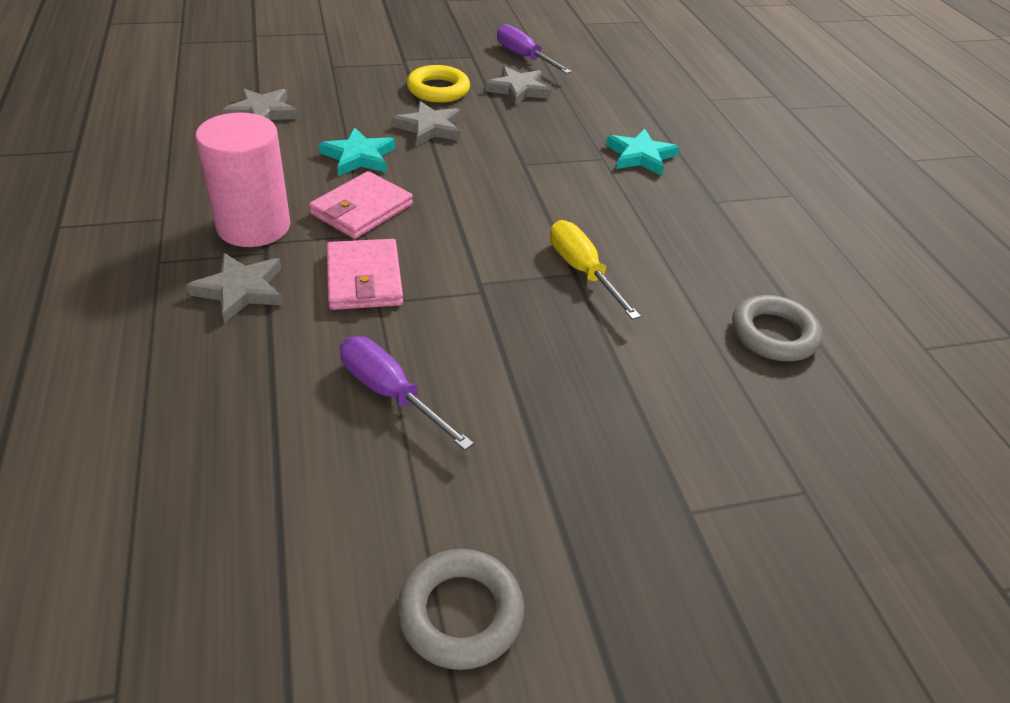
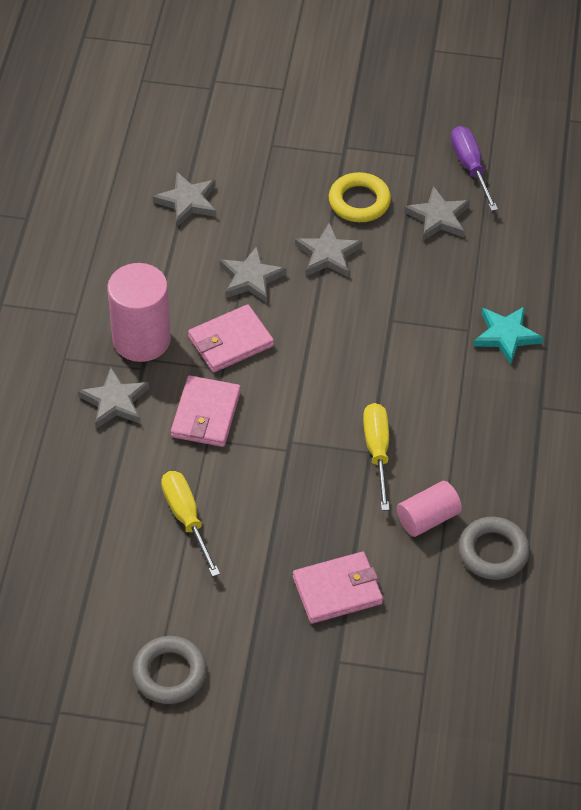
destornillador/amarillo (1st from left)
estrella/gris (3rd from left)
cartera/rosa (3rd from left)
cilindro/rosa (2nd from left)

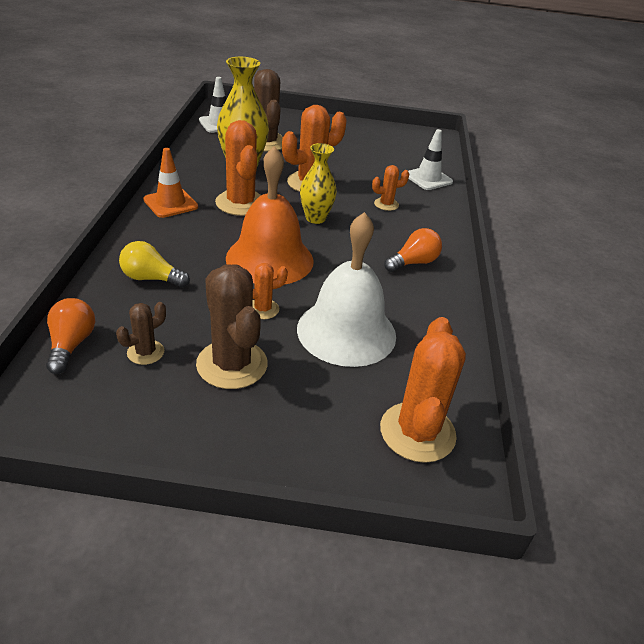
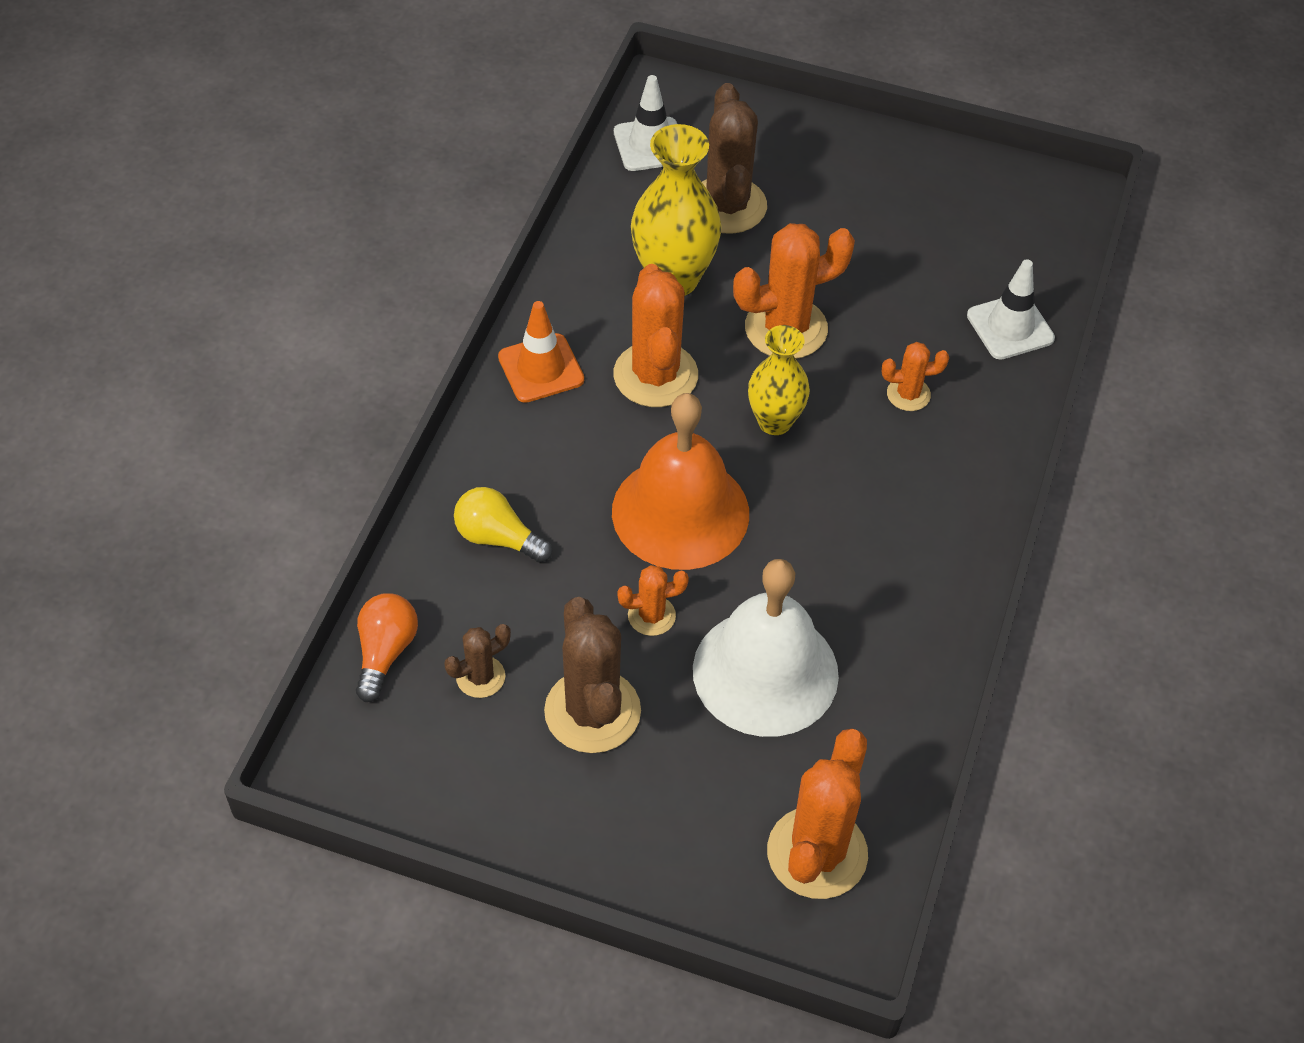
bombilla/naranja (2nd from left in the first image)

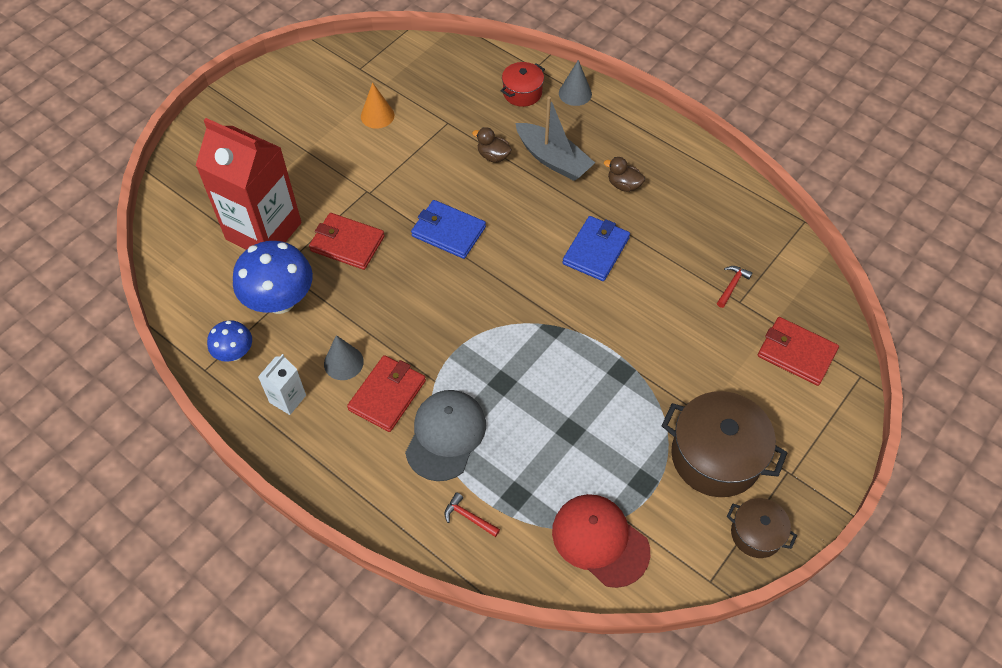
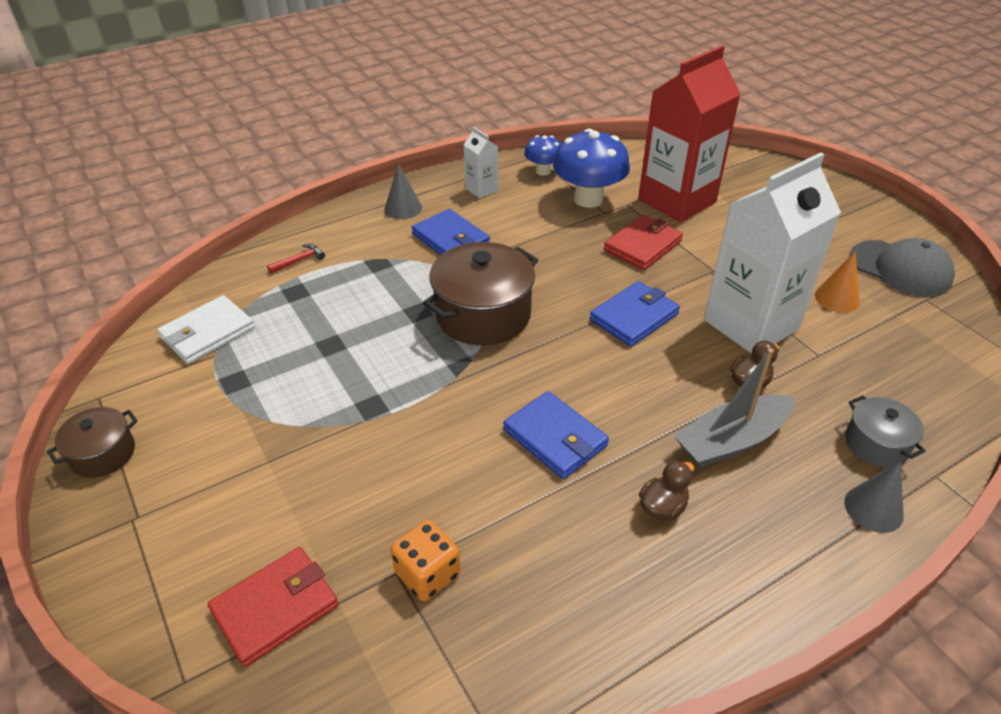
cartera/blanco
cono/gris (1st from left)
dado/naranja
cartera/azul (1st from left)
olla/marrón (2nd from left)
cartón de leche/blanco (2nd from left)
olla/gris
gorra/gris

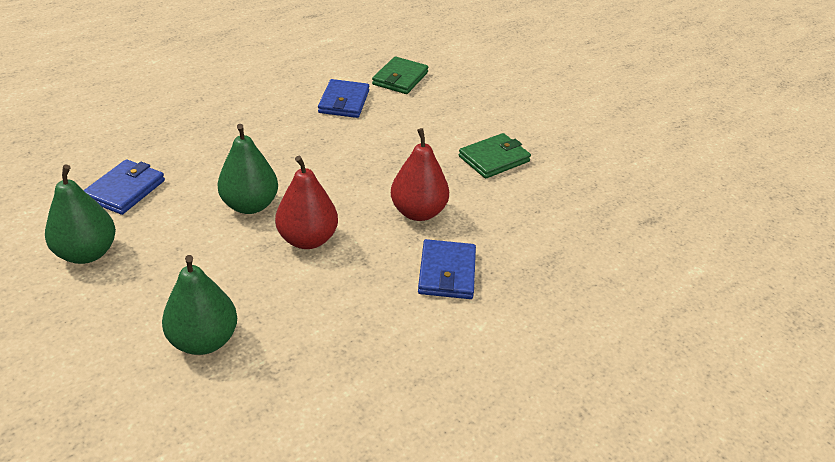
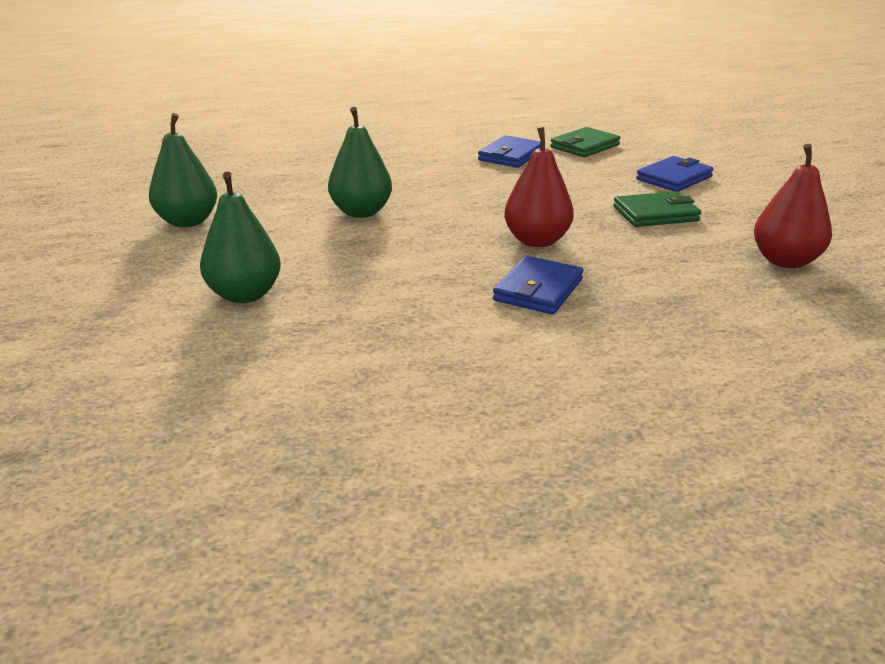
cartera/azul (3rd from left)
pera/rojo (2nd from left)

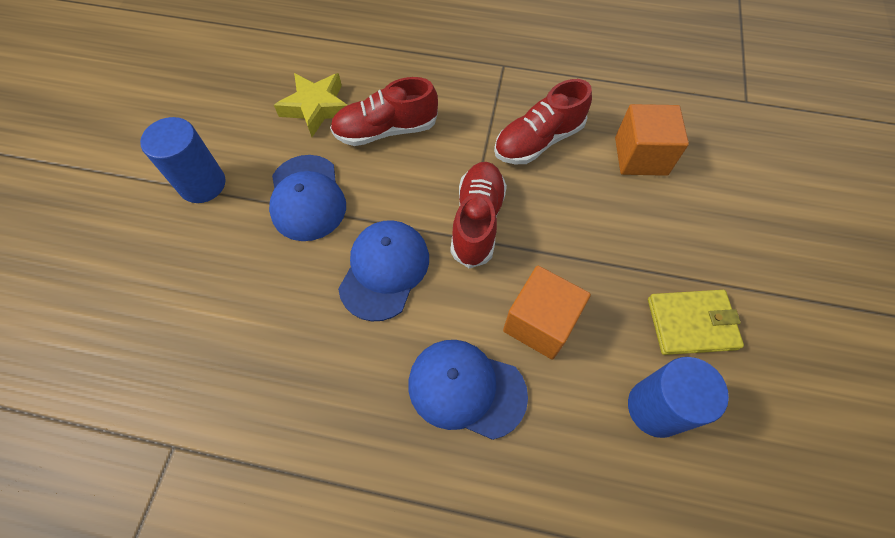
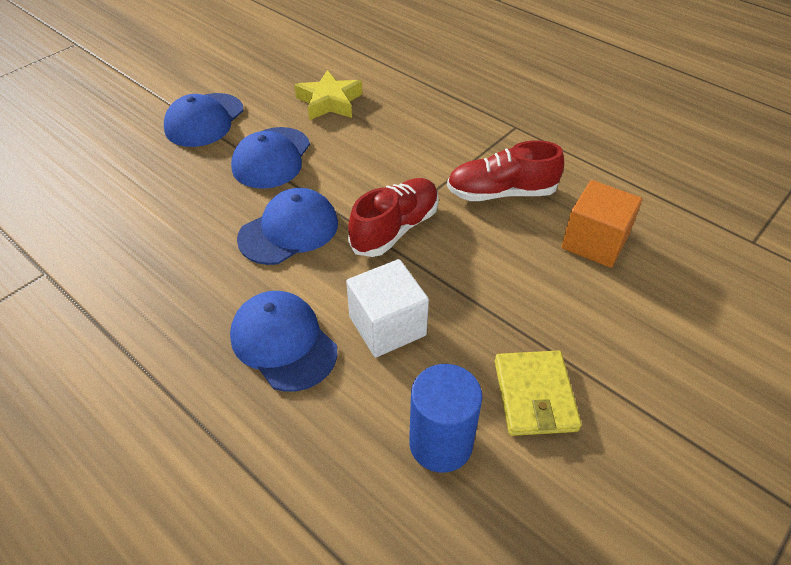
gorra/azul (1st from left)
cubo/blanco
cartera/amarillo
zapato/rojo (1st from left in the first image)

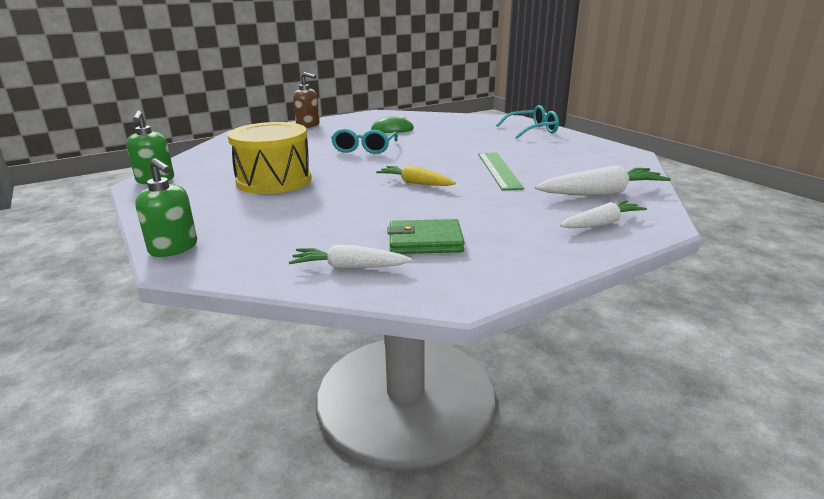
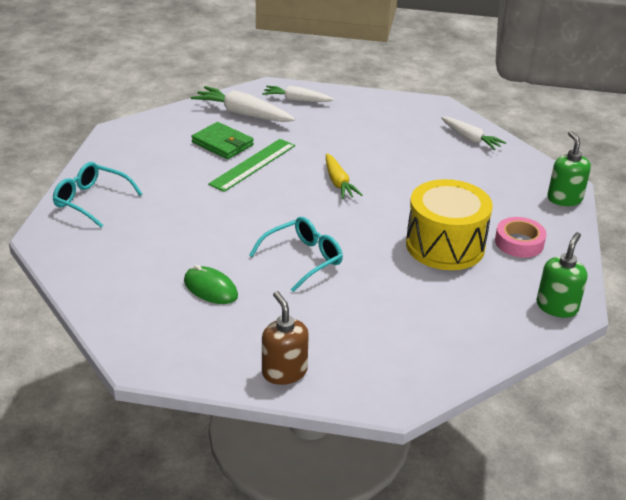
cartera/verde
cinta adhesiva/rosa

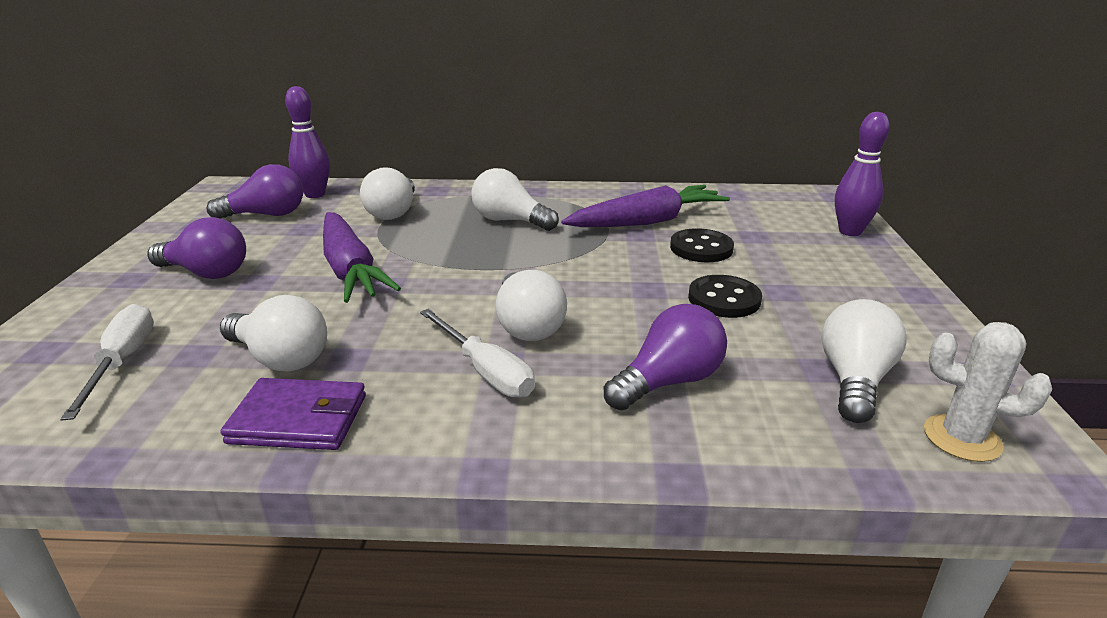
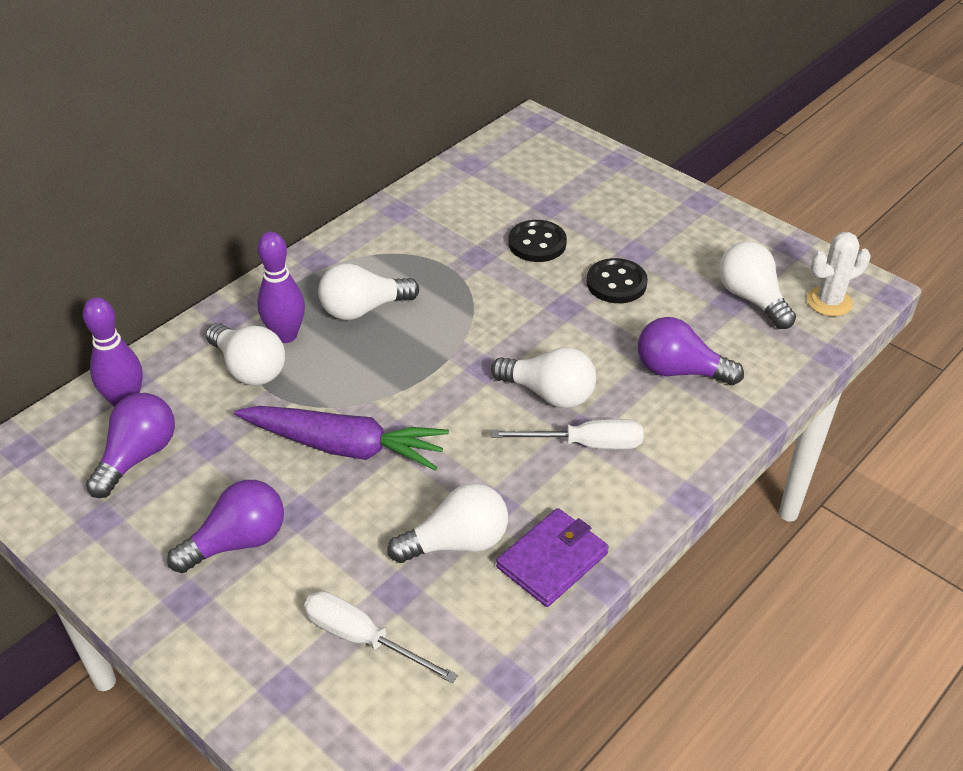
bolo/morado (2nd from left)
bombilla/morado (3rd from left)
zanahoria/morado (2nd from left in the first image)

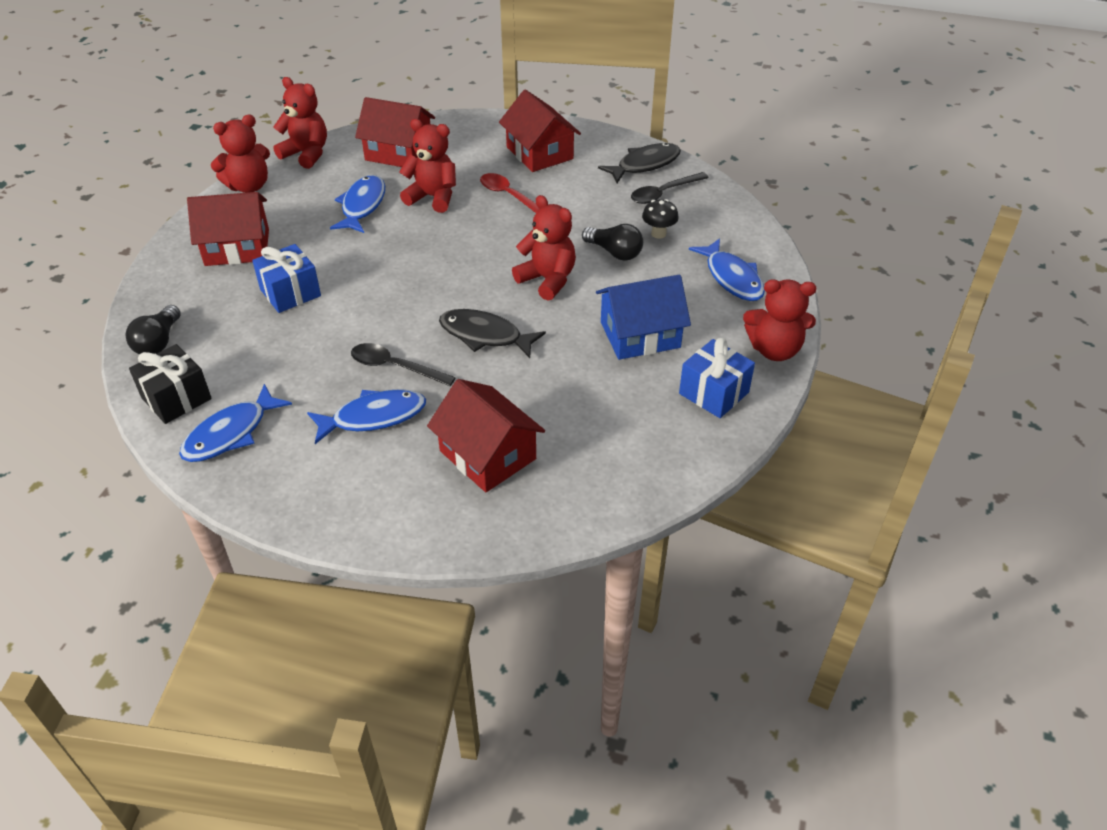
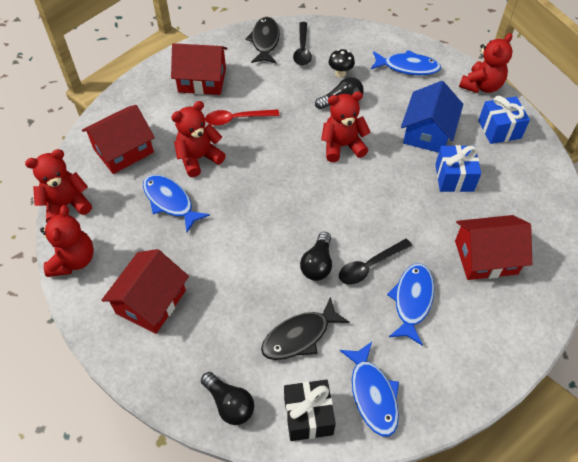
pez/negro (2nd from left)
bombilla/negro (2nd from left)
regalo/azul (1st from left)

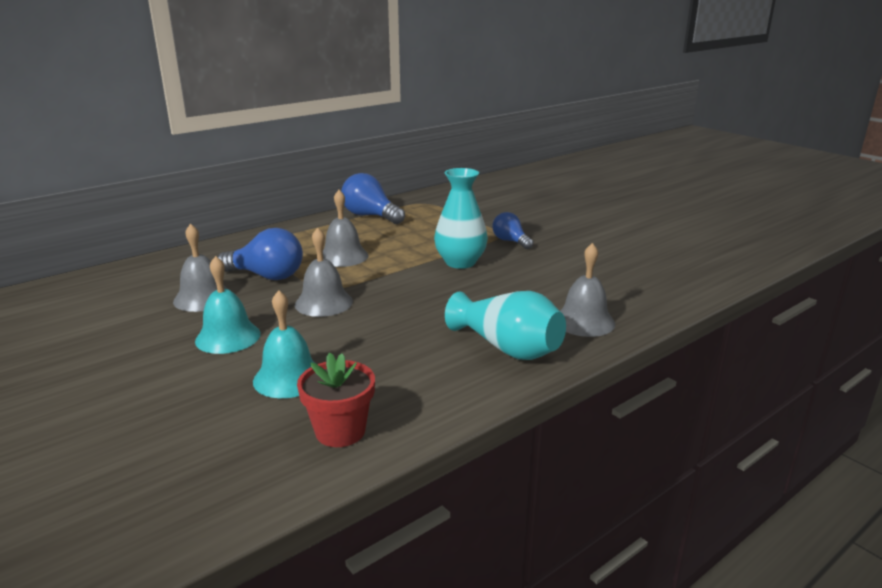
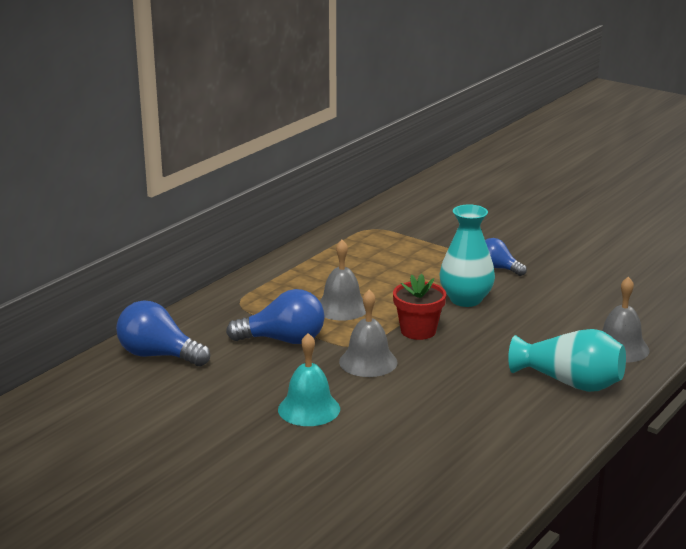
bombilla/azul (1st from left)
maceta/rojo
campana/gris (1st from left in the first image)
campana/turquesa (2nd from left in the first image)

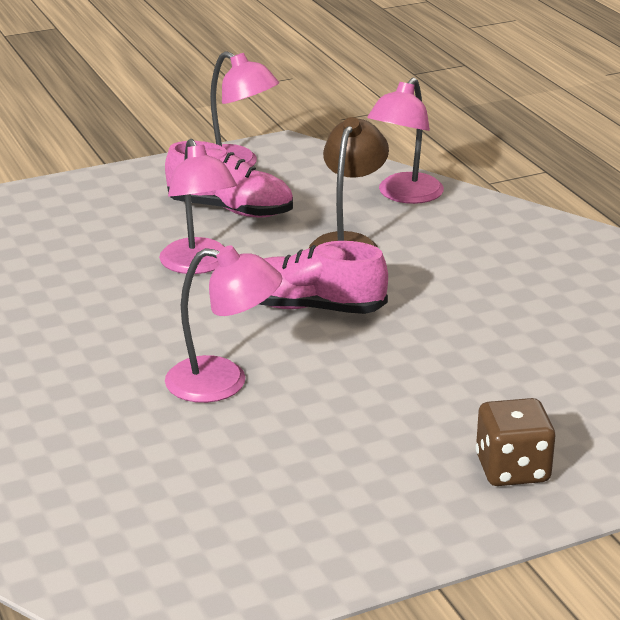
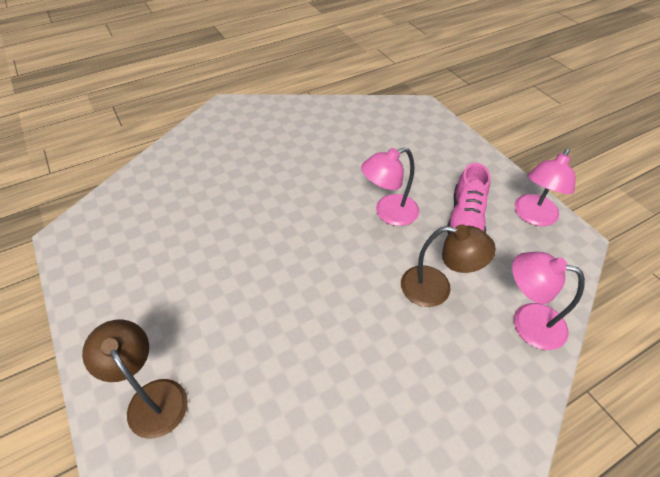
lámpara/marrón (1st from left)
lámpara/rosa (2nd from left in the first image)
zapato/rosa (2nd from left in the first image)

